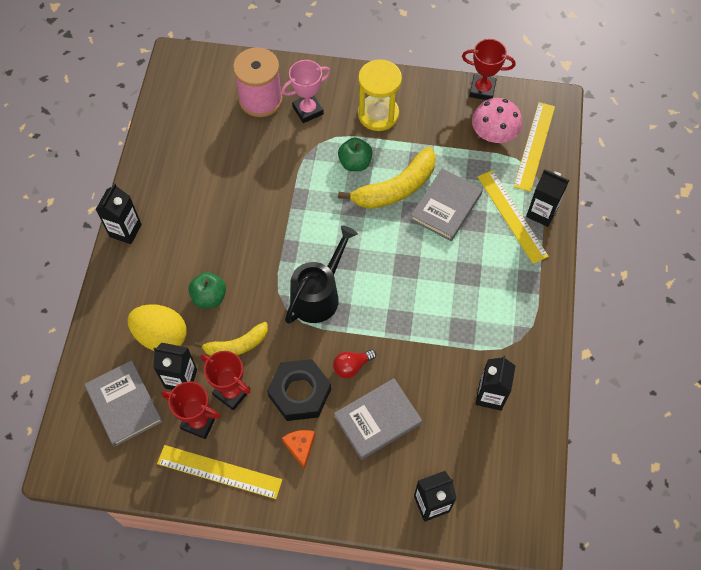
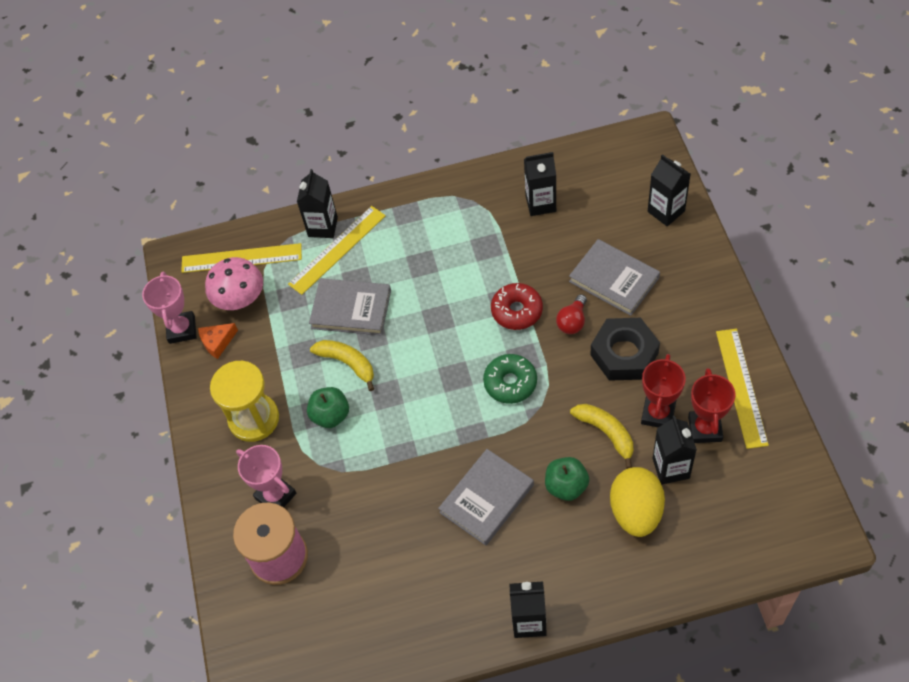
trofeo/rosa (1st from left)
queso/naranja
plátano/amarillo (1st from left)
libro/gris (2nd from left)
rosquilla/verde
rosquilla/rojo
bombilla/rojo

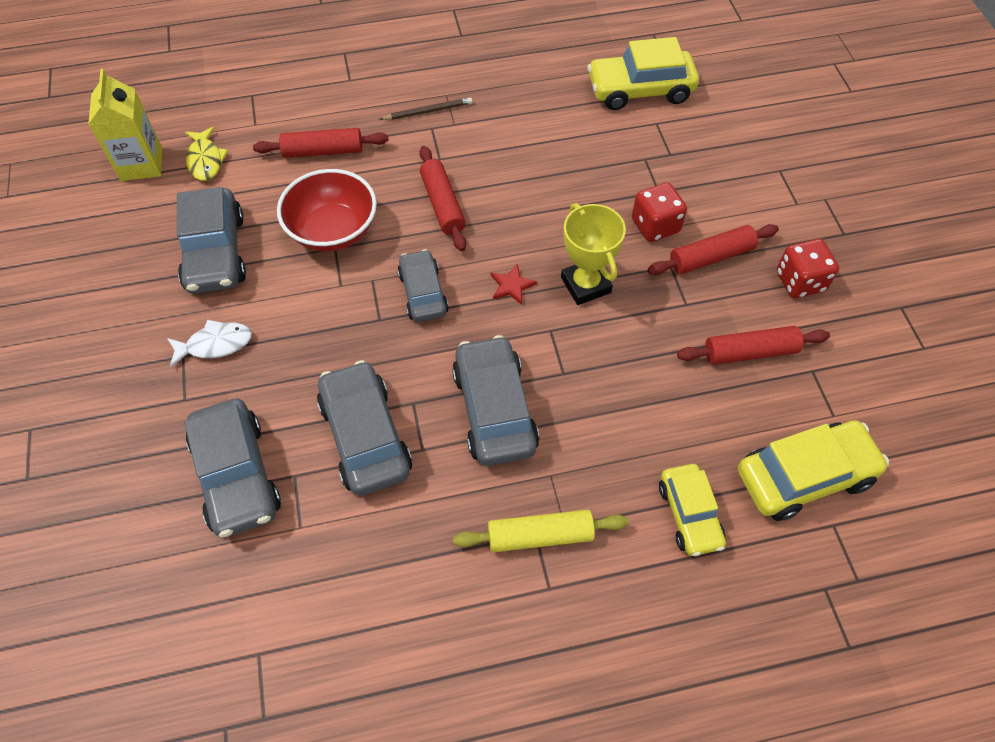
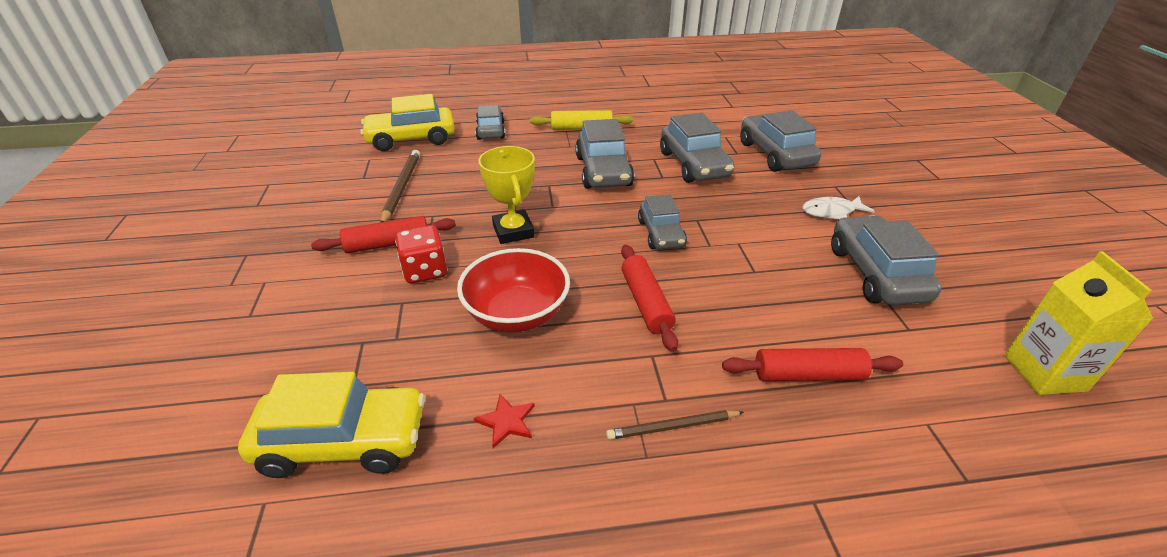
lápiz/marrón (1st from left)
cuenco/rojo
estrella/rojo
coche/gris (1st from left)
pez/amarillo
dado/rojo (2nd from left in the first image)

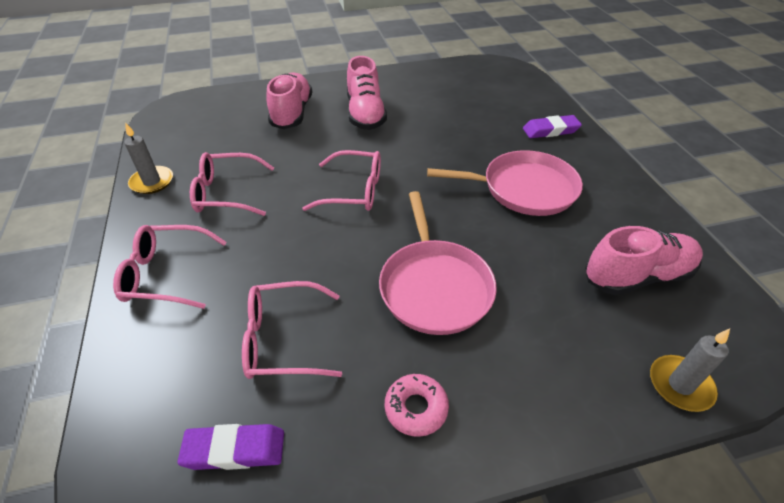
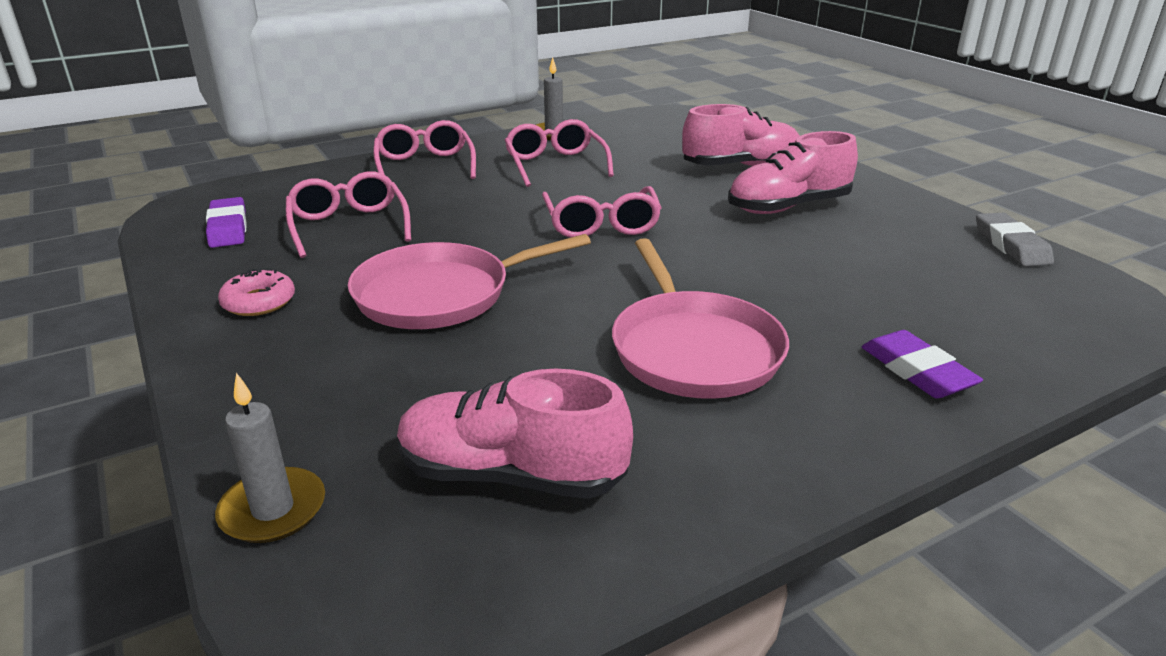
zapato/rosa (1st from left)
goma de borrar/gris

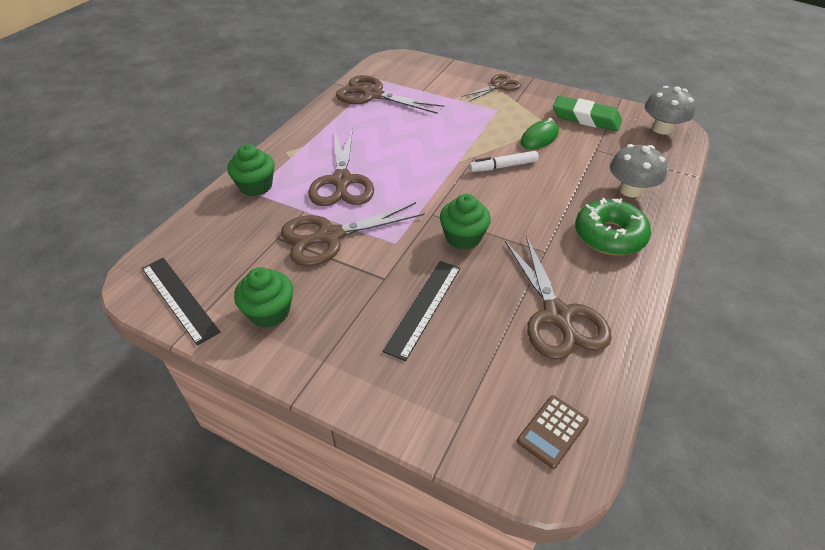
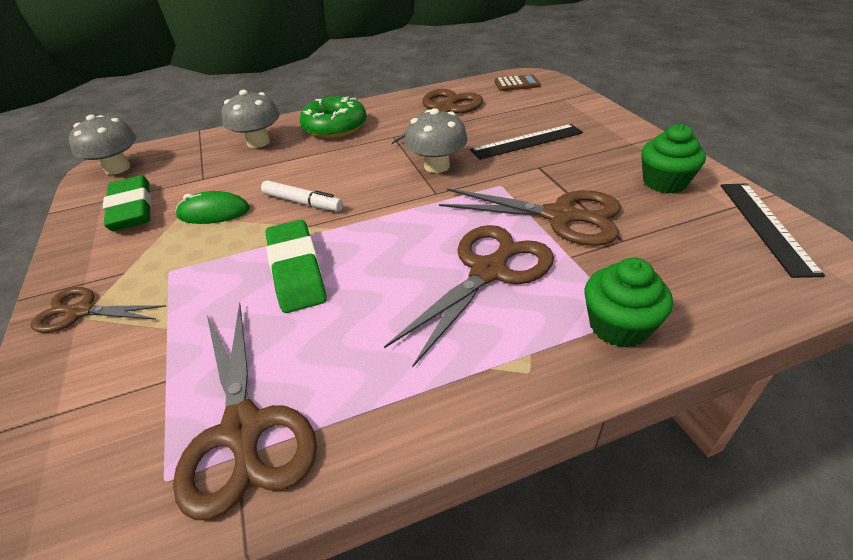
goma de borrar/verde (2nd from left)
seta/gris (3rd from left)

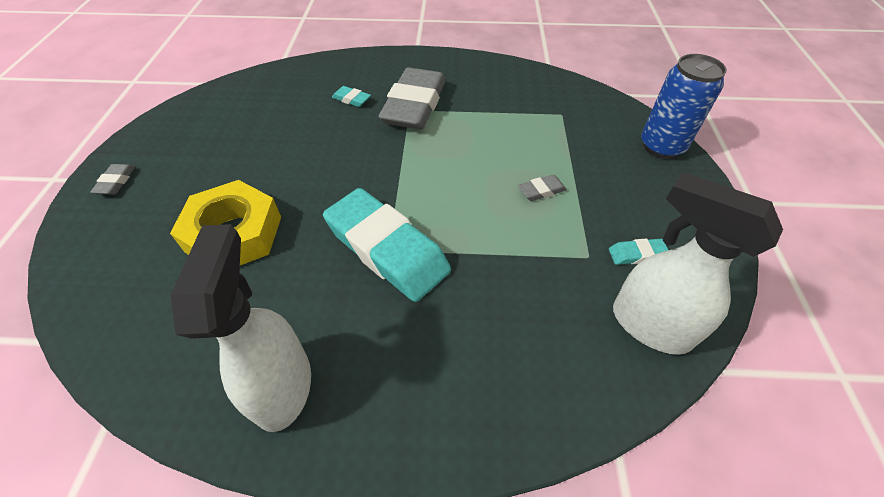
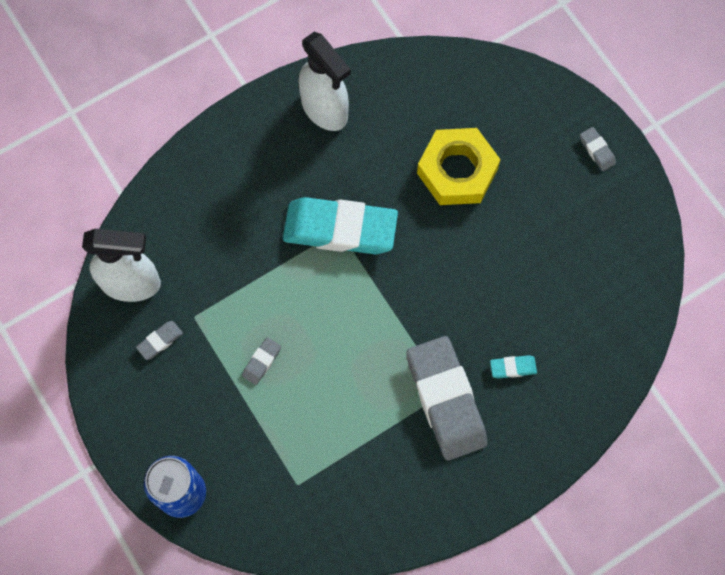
goma de borrar/gris (1st from left)

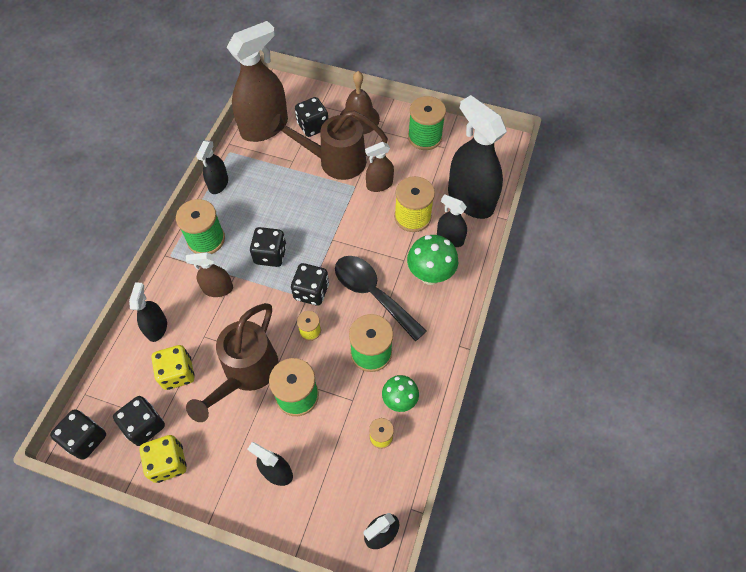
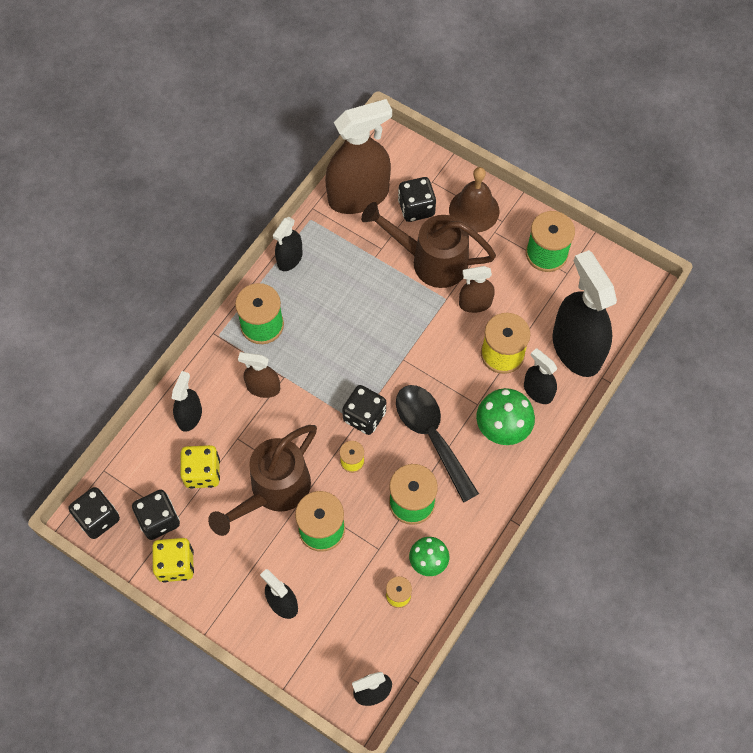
dado/negro (3rd from left in the first image)

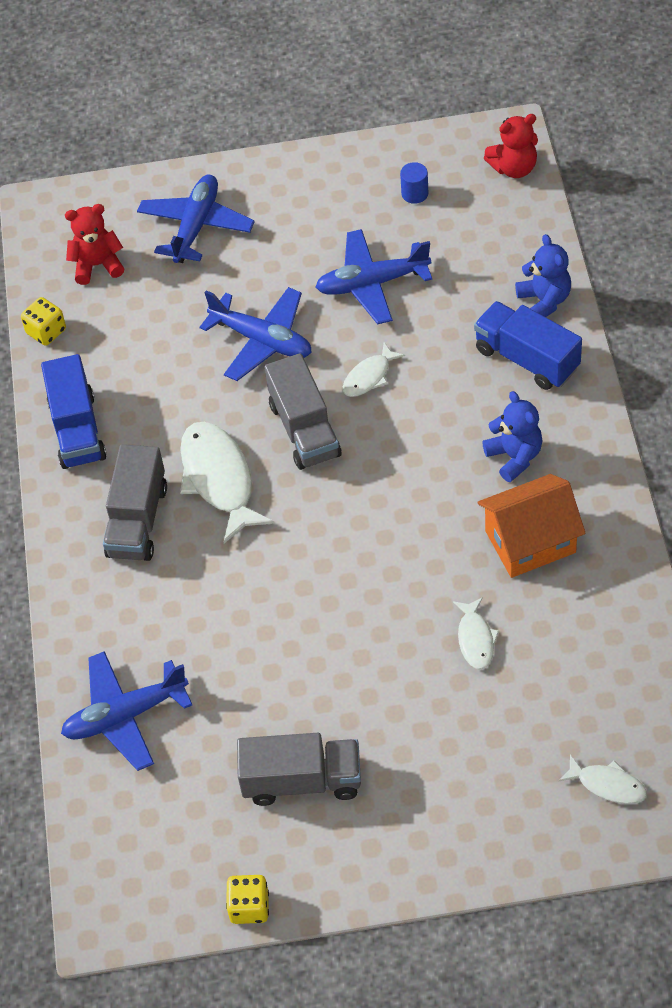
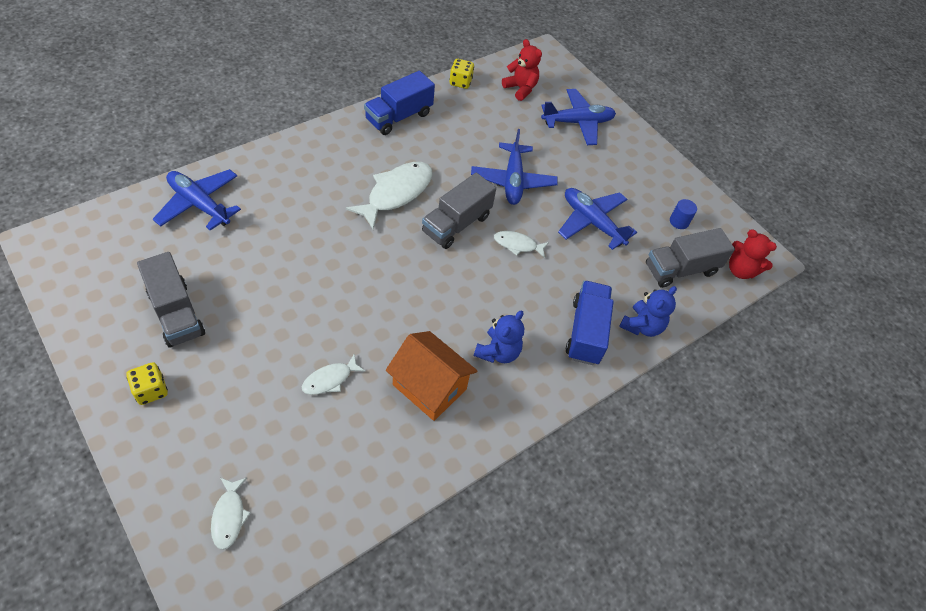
dado/amarillo (1st from left)
camión/gris (3rd from left)

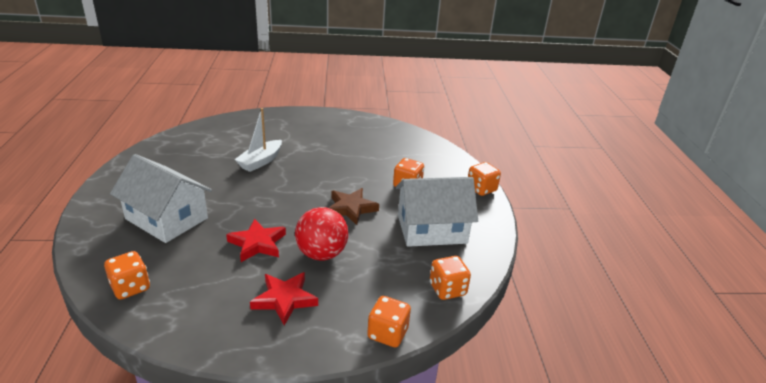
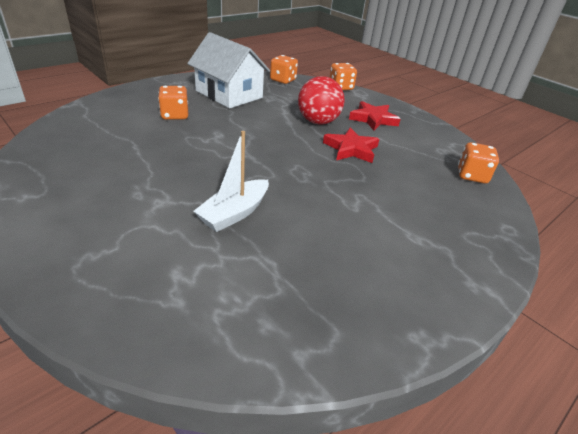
barco/blanco
casa/blanco (1st from left in the first image)
estrella/marrón
dado/naranja (5th from left in the first image)

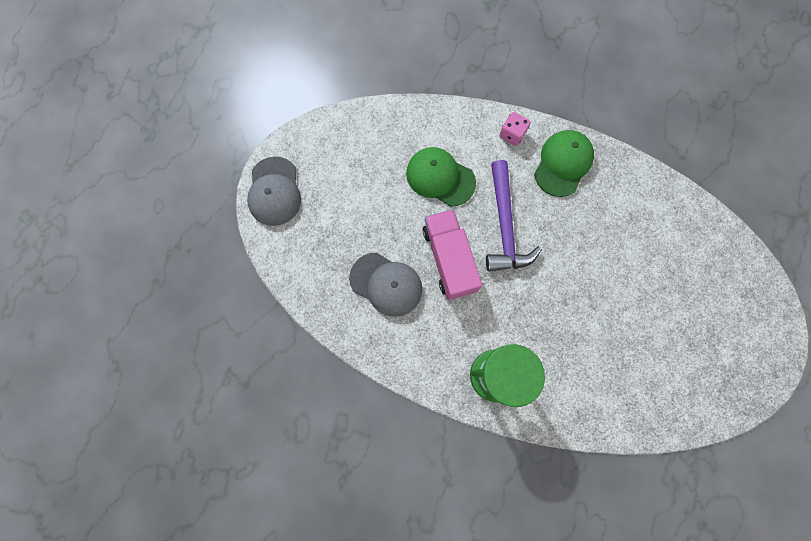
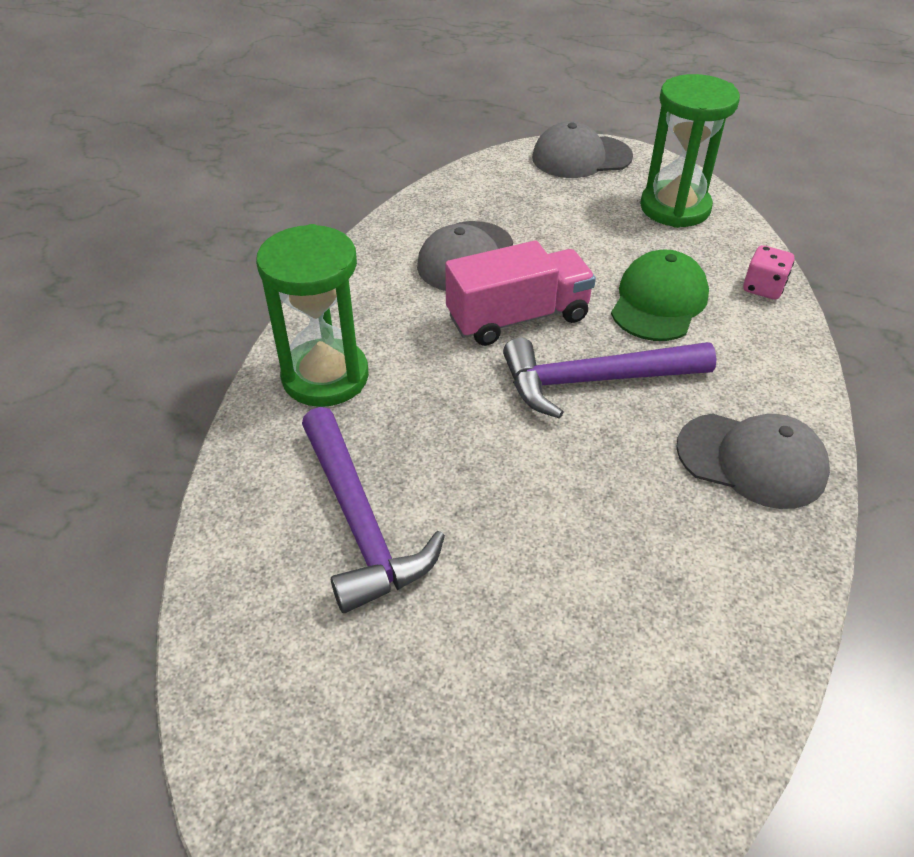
martillo/morado (1st from left)
reloj de arena/verde (2nd from left)
gorra/gris (3rd from left)
dado/rosa

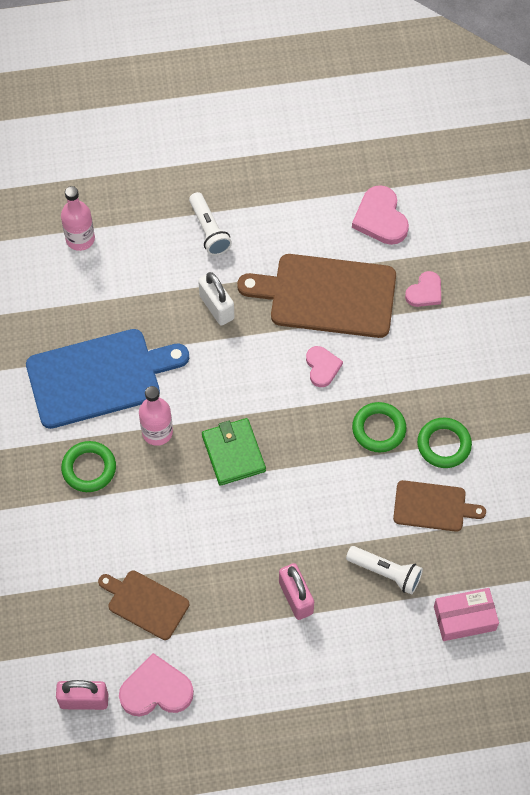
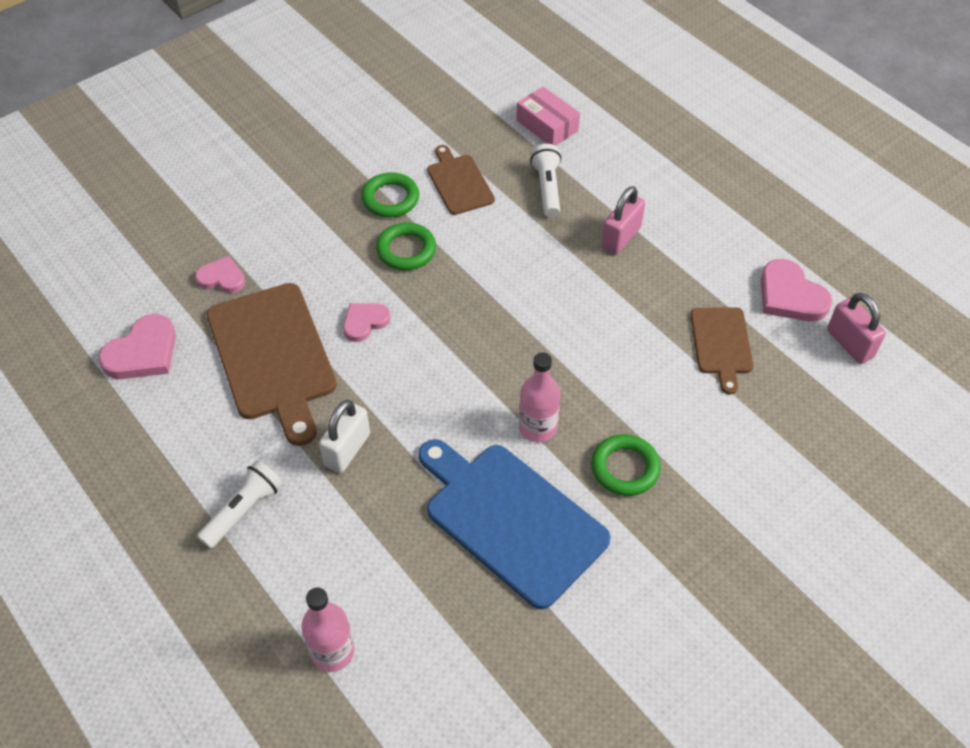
cartera/verde

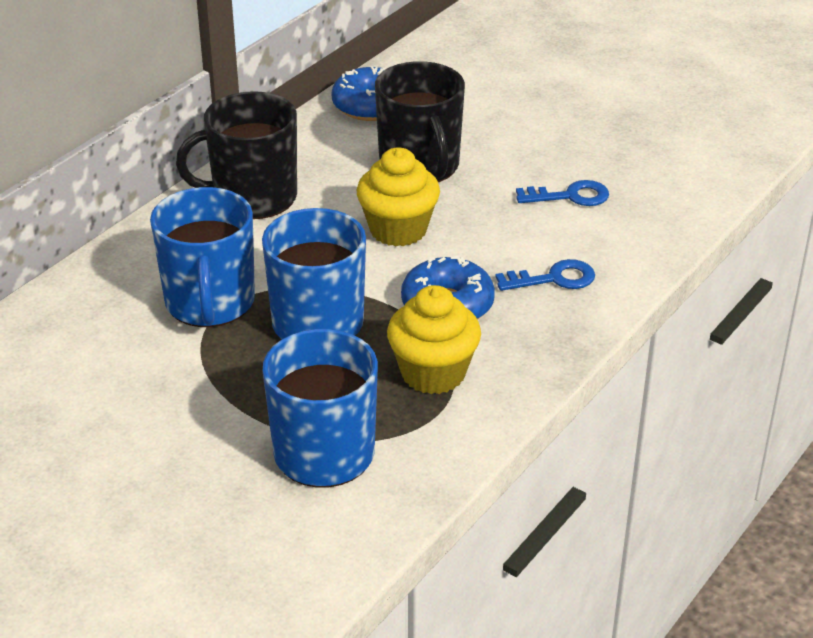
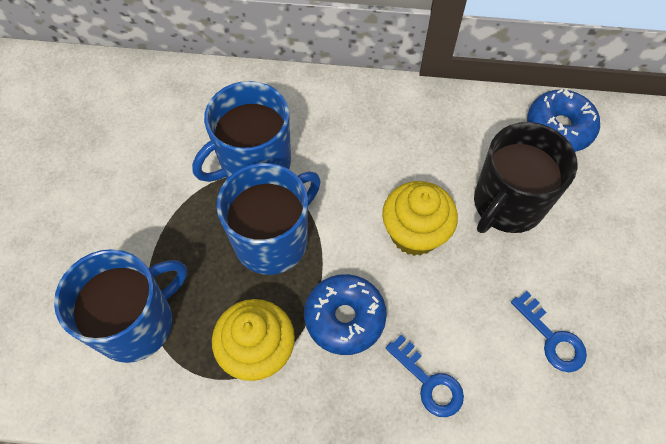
taza/negro (1st from left in the first image)

